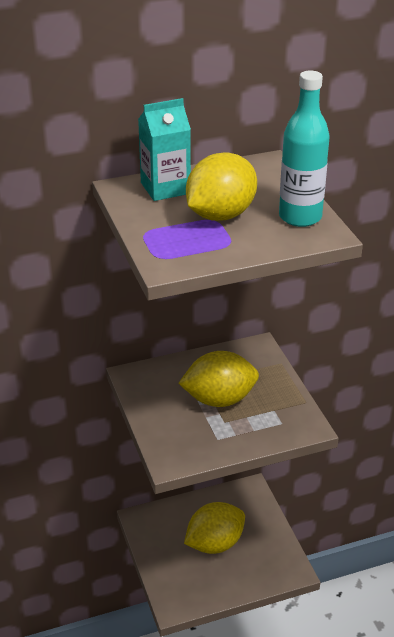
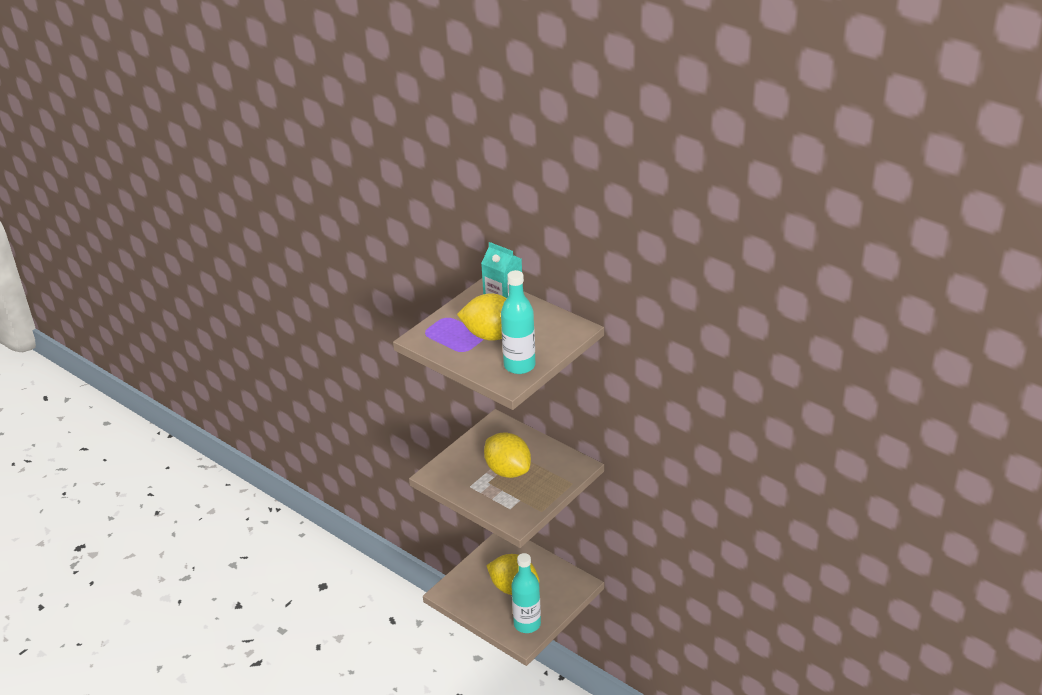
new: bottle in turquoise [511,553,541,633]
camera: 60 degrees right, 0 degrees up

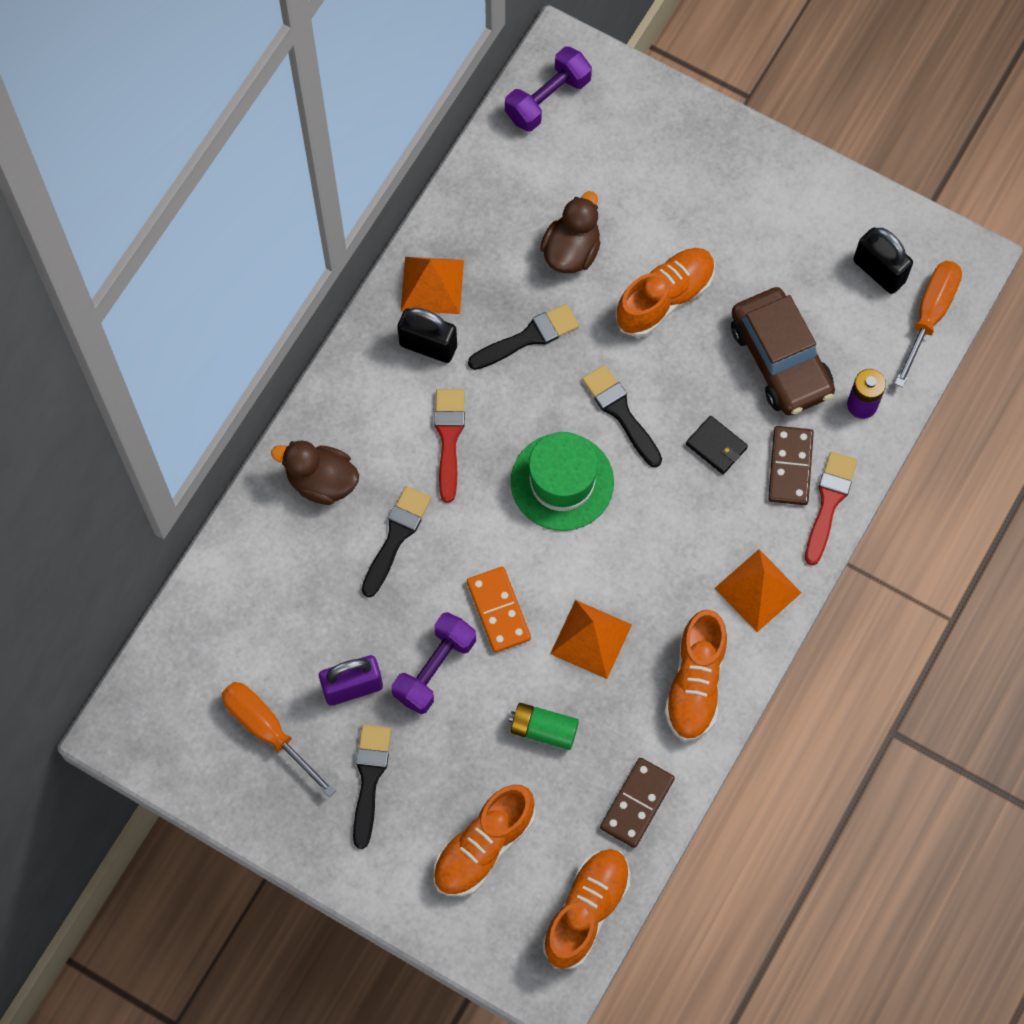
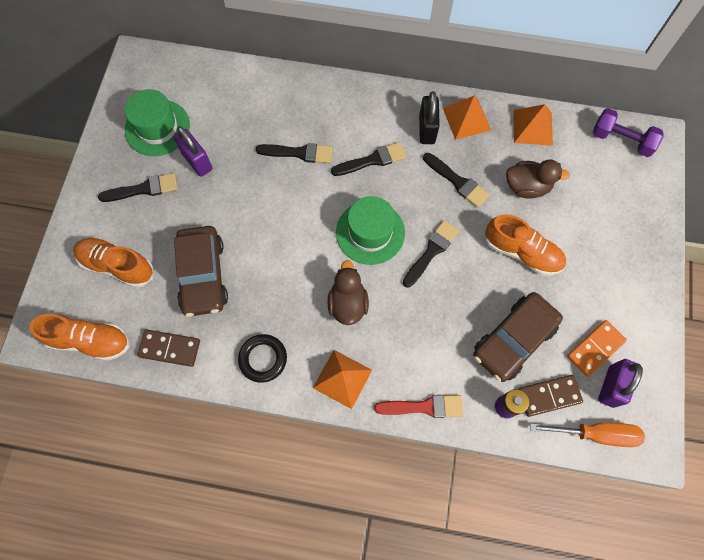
gone: dumbbell in purple [392,612,476,714]; wallet in black [686,416,748,474]
shifted: duck in brown [271,440,359,505] to [327,260,369,325]; domino in orange [467,566,531,653] to [567,320,627,377]; pyramid in orange [550,600,632,679] to [514,104,553,146]; domino in brown [768,426,814,505] to [519,375,583,417]
swapped: screwdriver in orange [222,682,336,797] to hat in green [124,89,190,156]; battery in green [509,703,579,750] to car in brown [174,226,228,317]; shoe in orange [664,610,727,741] to ring in black [238,334,287,383]
repainted: brush in red [434,389,465,503] to brush in black [331,142,407,176]; padlock in black [854,227,913,294] to padlock in purple [598,359,643,408]
camera: 70 degrees right, 0 degrees up

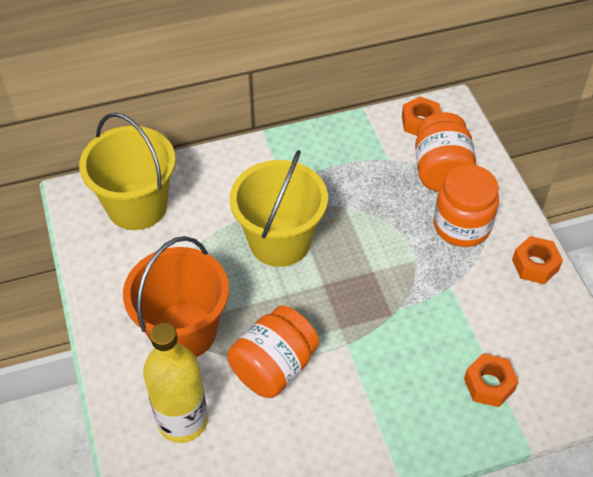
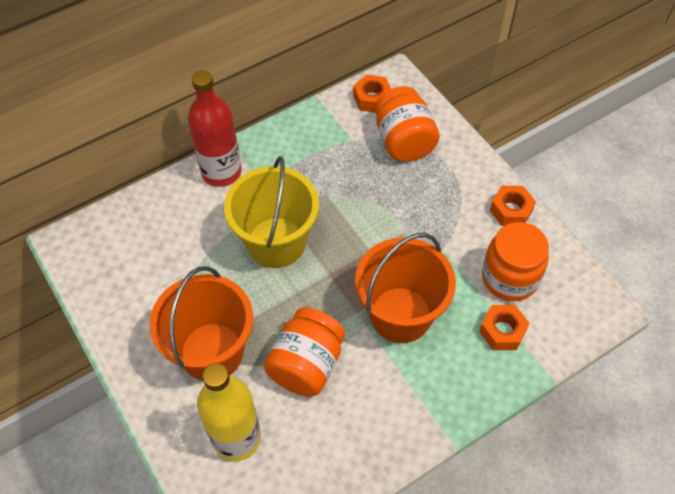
gone: bucket in yellow [79,112,176,230]
new: bottle in red [188,70,242,187]; bucket in orange [355,233,456,343]
shifted: jar in orange [434,165,499,247] to [482,222,549,301]
camera: 15 degrees left, 5 degrees up

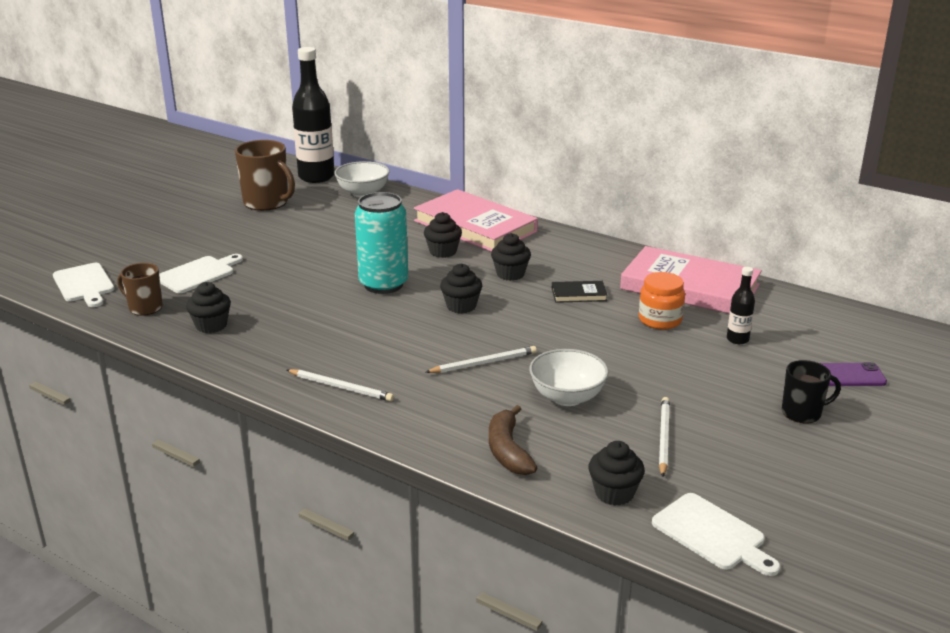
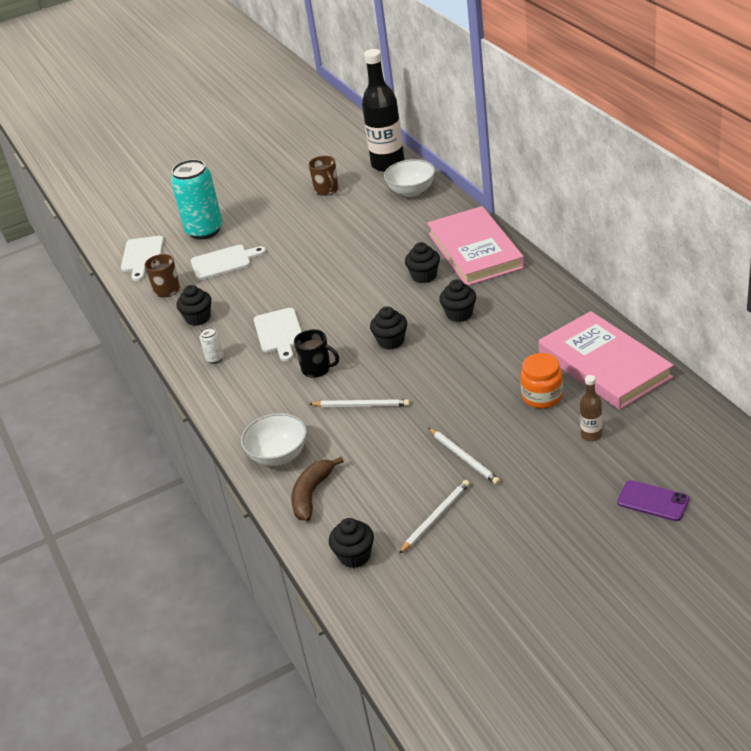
gone: book in black [552,281,607,303]
new: can in white [199,327,224,364]
shifted: pencil in white [287,369,394,402] to [429,428,500,485]; can in turquoise [355,192,408,294] to [171,159,223,240]; bowl in white [529,349,609,406] to [241,413,307,466]; cutting board in white [652,493,780,576] to [254,308,302,361]; mug in black [782,360,841,423] to [294,329,339,378]
repainted: bottle in black [727,267,755,344] to bottle in brown [580,375,602,442]
scaled: mug in brown [235,140,295,211] = [308,156,338,196] x0.60
camera: 35 degrees right, 10 degrees up

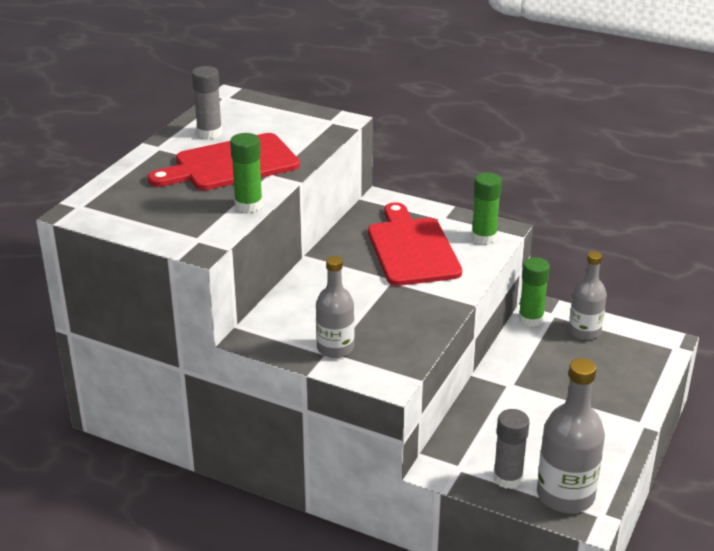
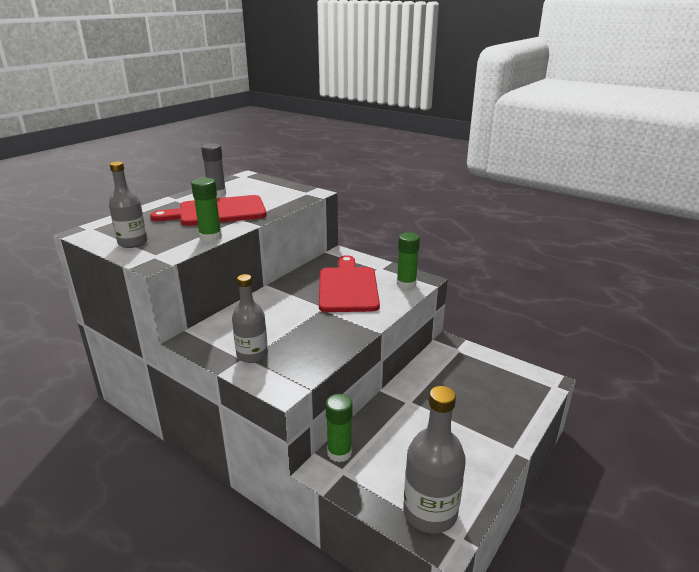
gone: glue stick in grey [493,409,530,489]
shifted: glue stick in green [519,257,550,327] to [326,394,353,462]; bottle in grey [569,251,607,340] to [109,162,148,248]
camera: 10 degrees right, 5 degrees down

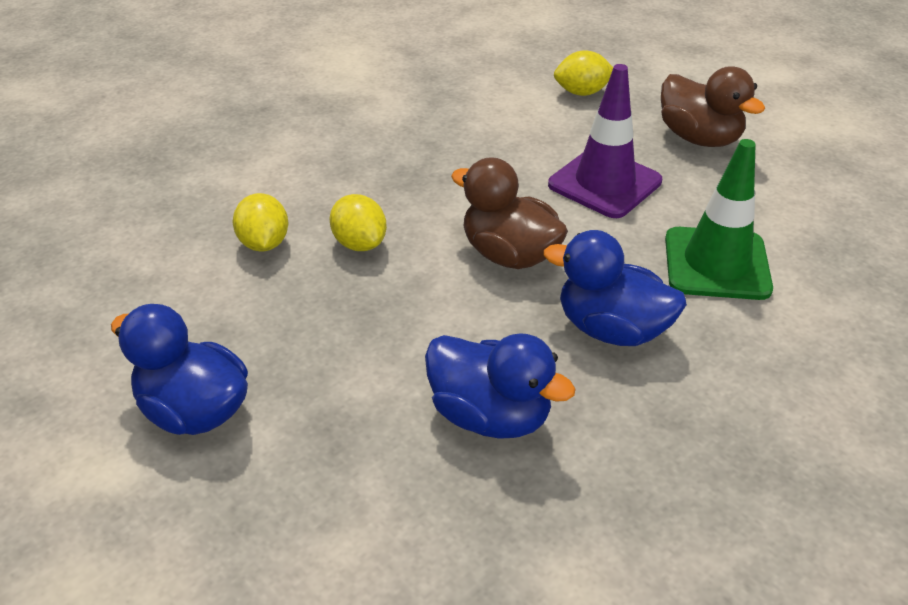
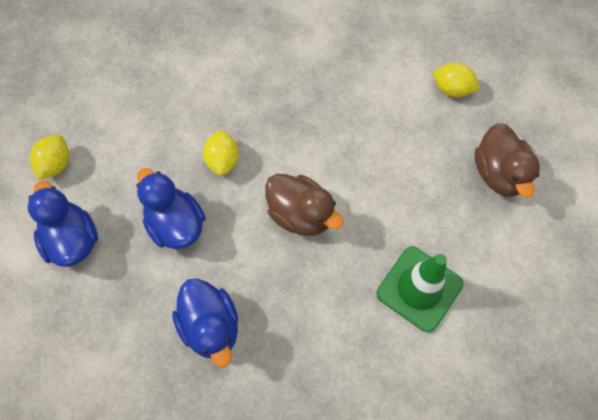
gone: traffic cone in purple [548,64,662,218]
shifted: lemon in yellow [233,193,288,252] to [30,135,69,180]; duck in blue [543,230,687,346] to [136,168,206,249]
rotated: duck in brown [451,157,568,269] = [265,174,343,236] 150 degrees clockwise
camera: 30 degrees right, 25 degrees up

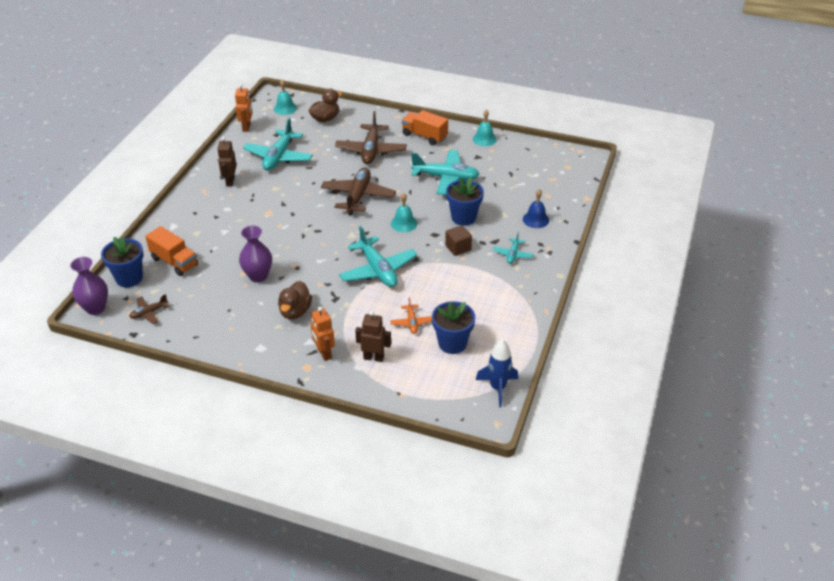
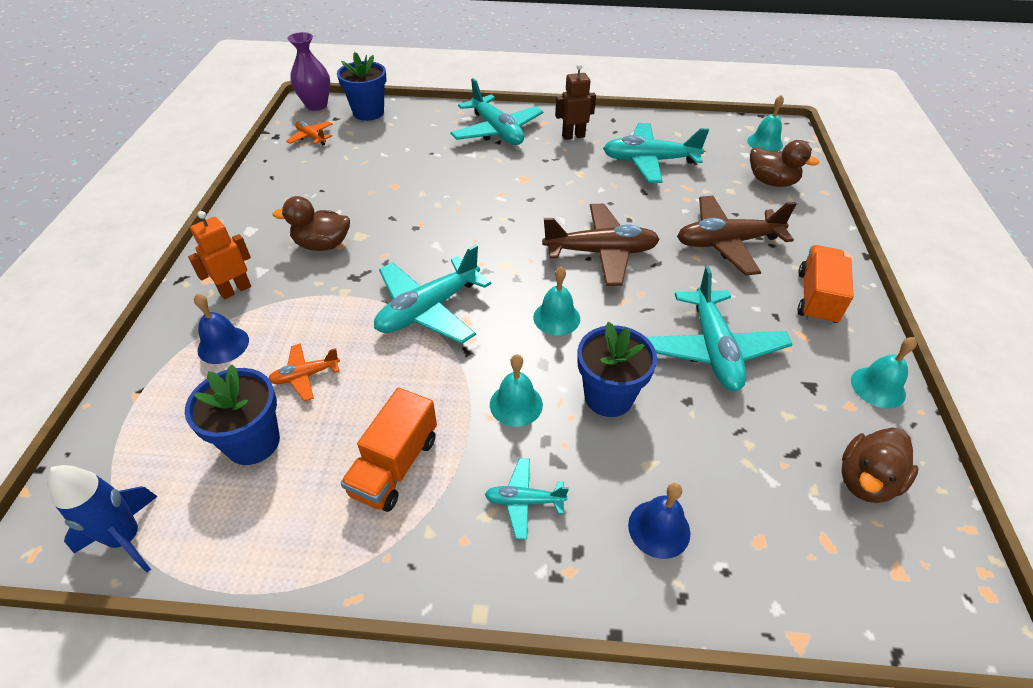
gone: robot in orange [235,84,253,132]; vase in purple [239,225,272,282]
new: plane in turquoise [450,78,543,145]; duck in brown [841,427,918,503]
shifted: truck in orange [145,226,198,276] to [341,388,437,512]
swapped: robot in brown [355,311,391,362] to bell in blue [194,294,249,364]; cube in brown [445,225,472,256] to bell in turquoise [490,354,543,427]
repainted: plane in brown [129,294,169,324] to plane in orange [286,121,333,145]
camera: 75 degrees right, 5 degrees up

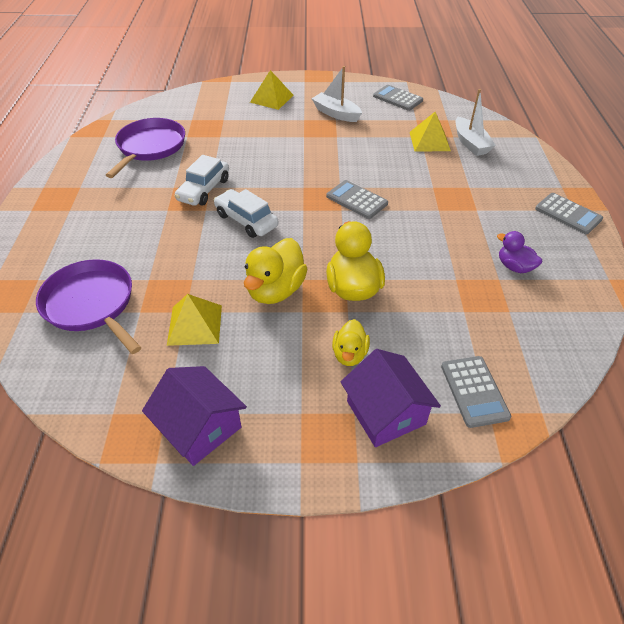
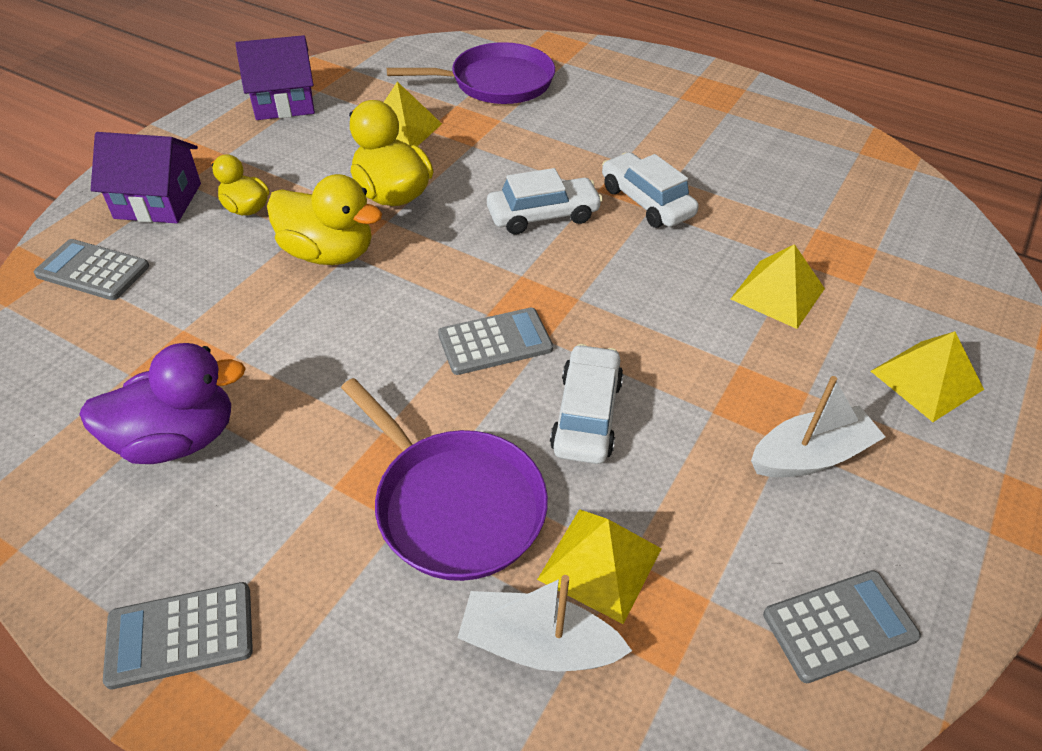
new: car in white [550,344,624,464]; pyramid in yellow [731,244,825,329]
shifted: pan in purple [106,118,185,178] to [341,378,548,581]
scaled: duck in purple [497,231,542,273] = [79,343,246,464] x1.68
camera: 120 degrees right, 0 degrees up

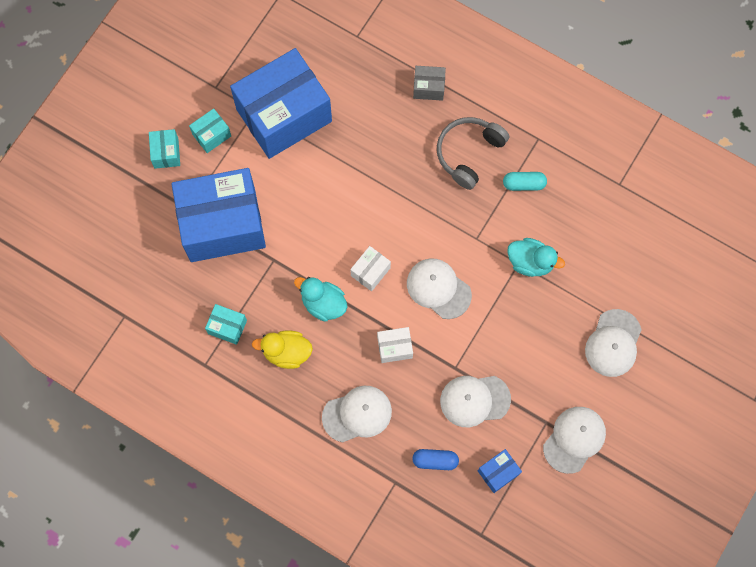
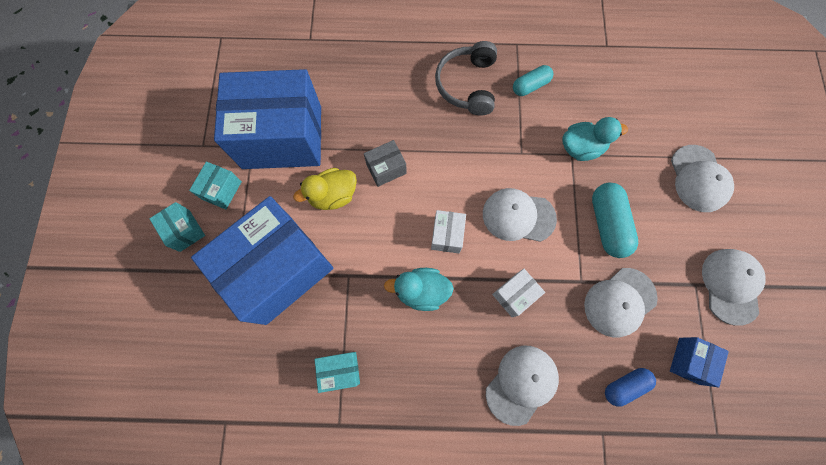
new: capsule in turquoise [592,183,638,258]
shifted: duck in yellow [252,331,313,369] to [293,168,357,210]; box in grey [413,66,446,101] to [364,140,407,187]
rotated: box in blue [230,48,332,159] = [214,69,321,169] 60 degrees clockwise
camera: 30 degrees left, 0 degrees up

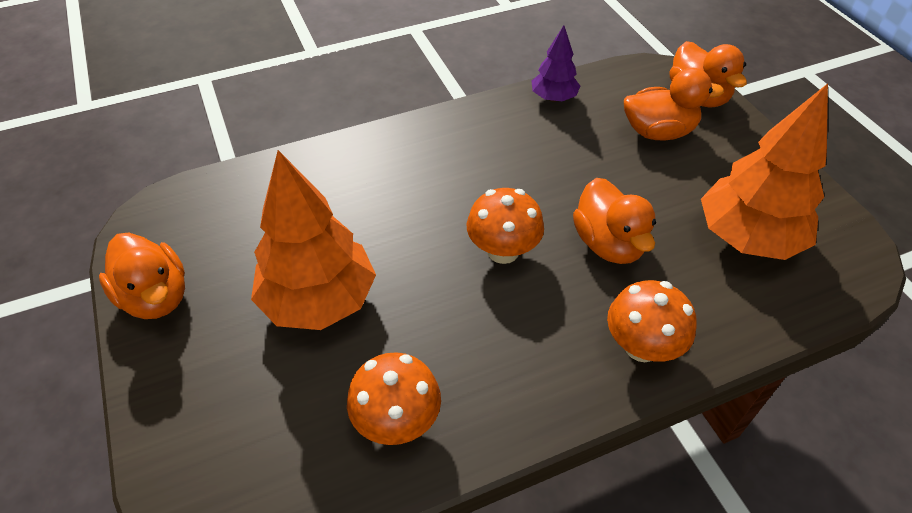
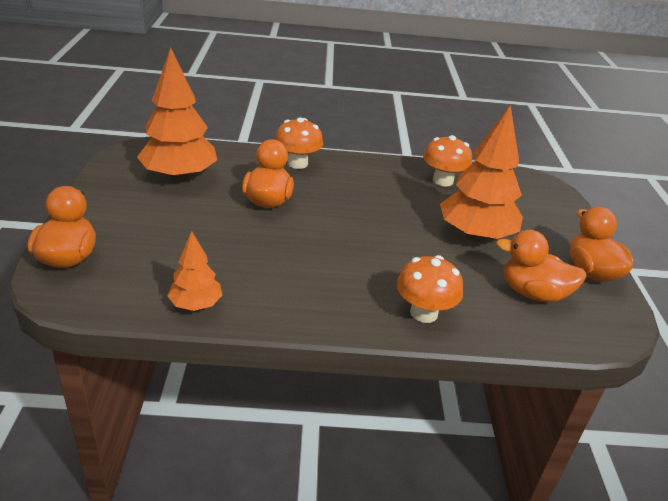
shifted: mushroom in orange [467,188,544,264] to [396,255,463,323]; duck in orange [624,68,724,141] to [496,230,587,302]
repainted: tree in purple [531,25,580,102] to tree in orange [167,231,222,311]
camera: 160 degrees left, 15 degrees down

